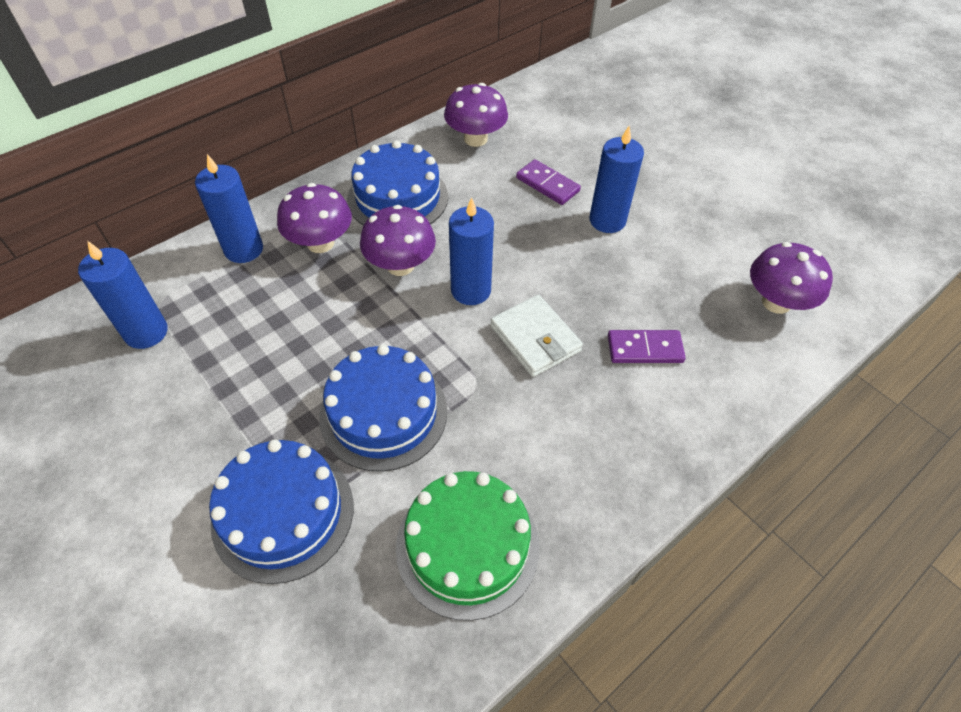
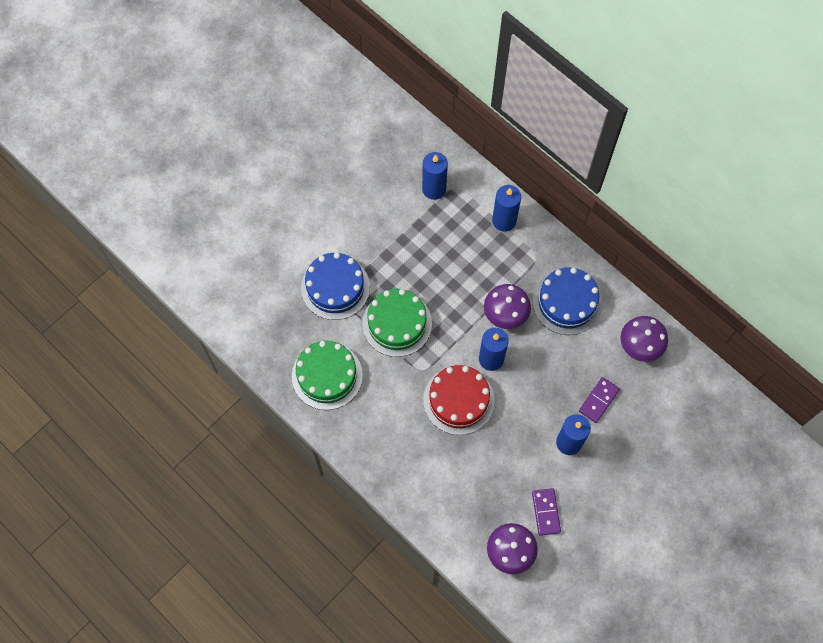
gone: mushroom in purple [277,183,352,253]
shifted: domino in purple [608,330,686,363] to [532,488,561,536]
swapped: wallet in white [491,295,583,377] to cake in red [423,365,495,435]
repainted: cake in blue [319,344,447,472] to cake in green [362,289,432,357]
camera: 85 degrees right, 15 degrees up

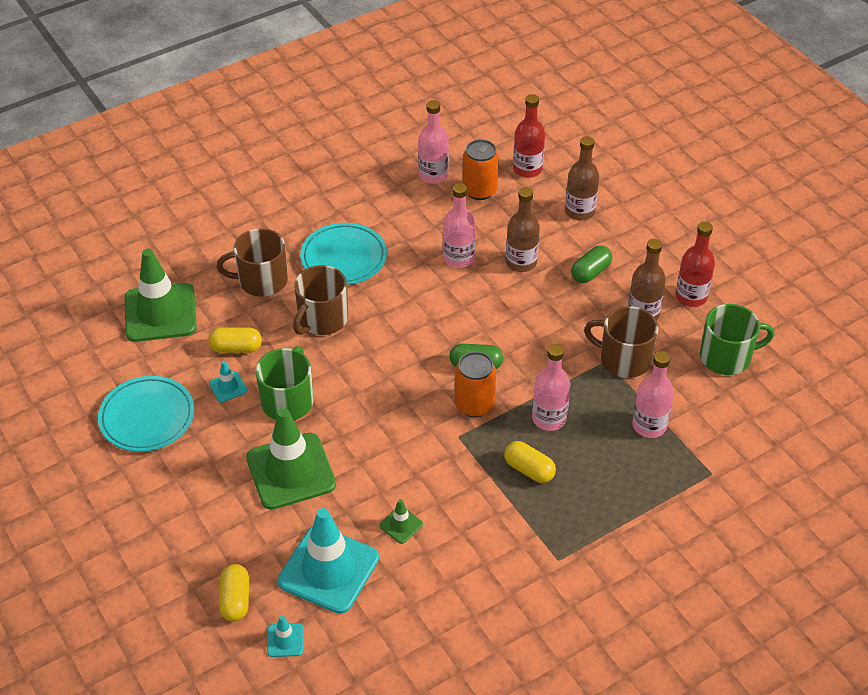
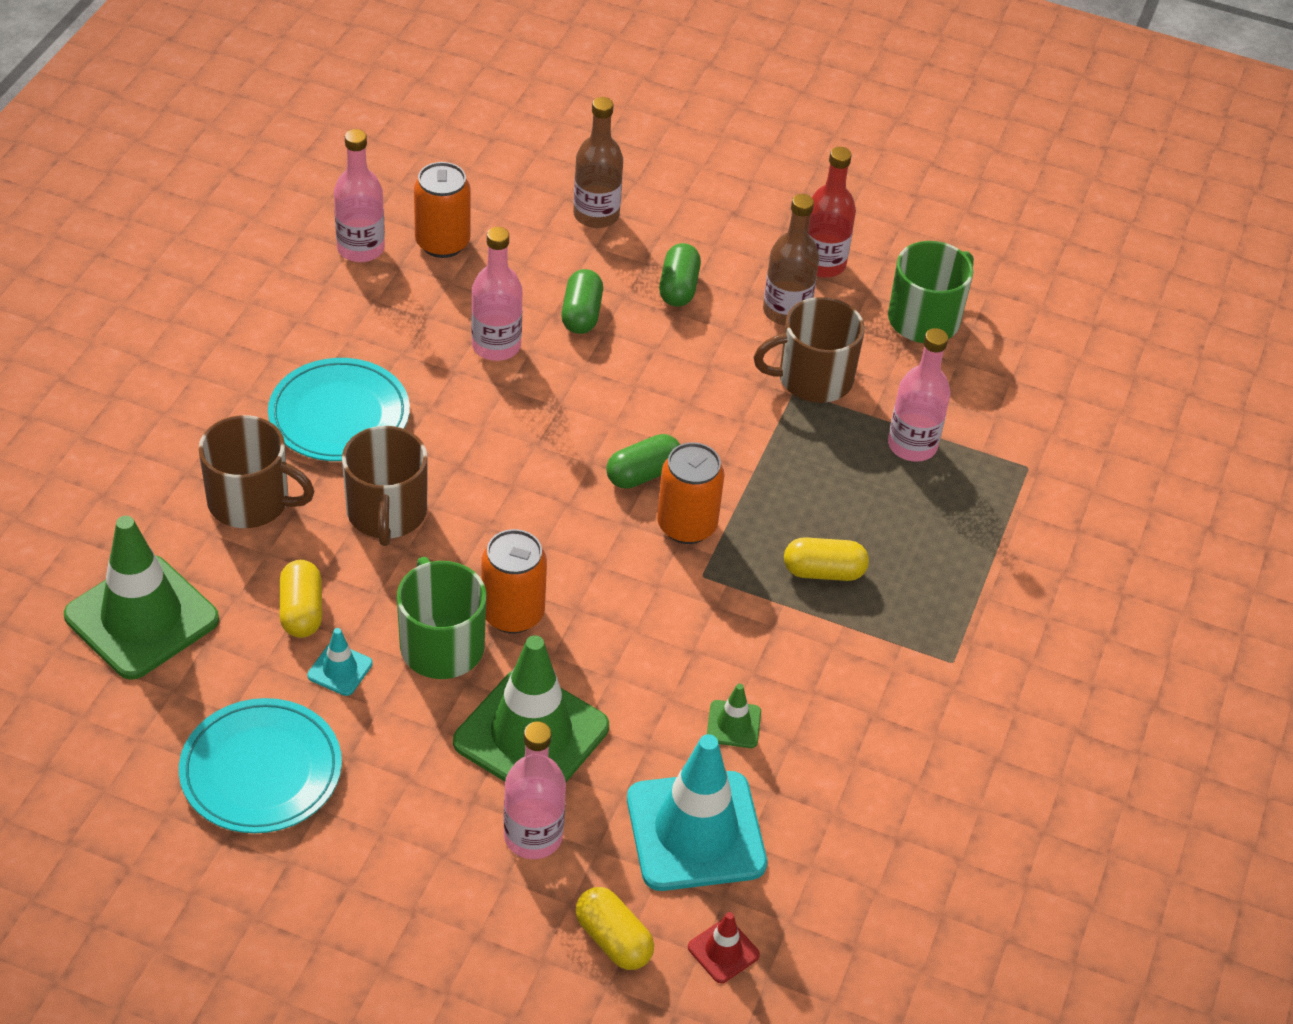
gone: bottle in red [513,94,545,178]
new: can in orange [481,529,547,634]
shifted: bottle in pink [532,344,570,431] to [503,721,566,859]
swapped: bottle in brown [506,187,540,272] to capsule in green [561,269,603,334]
repainted: traffic cone in turquoise [267,615,304,657] to traffic cone in red [688,912,760,983]
rotated: capsule in yellow [208,327,262,353] = [279,560,322,638] 60 degrees counterclockwise; mug in brown [216,228,288,297] = [198,415,314,528] 120 degrees counterclockwise
camera: 40 degrees left, 0 degrees up

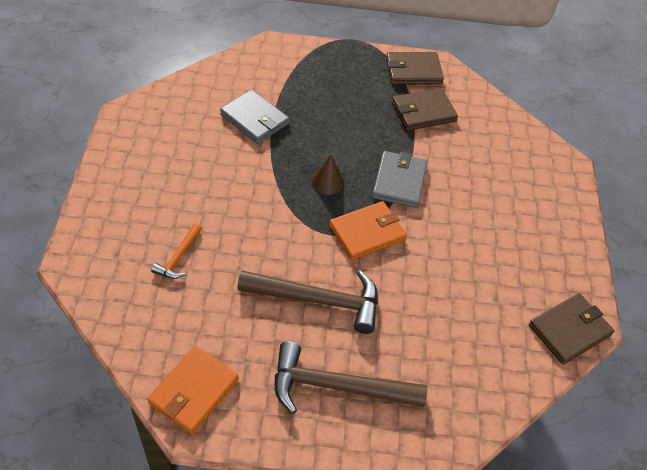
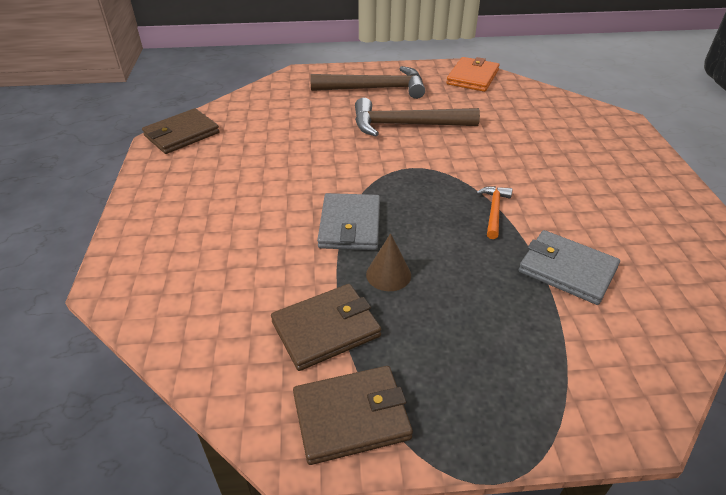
gone: wallet in orange [329,201,407,260]
shifted: hammer in orange [151,223,202,279] to [476,186,512,239]; cone in brown [311,155,344,195] to [366,233,411,291]
camera: 175 degrees right, 10 degrees down

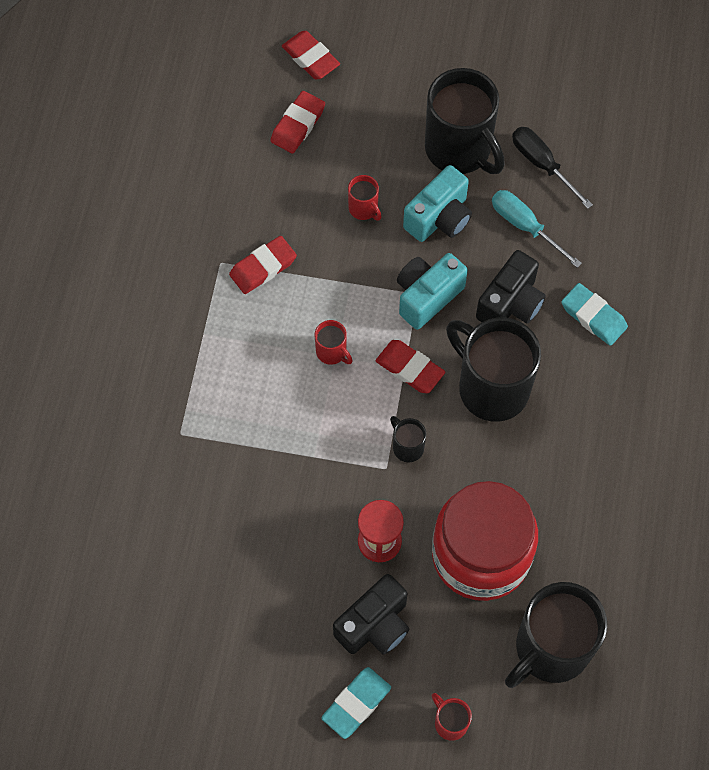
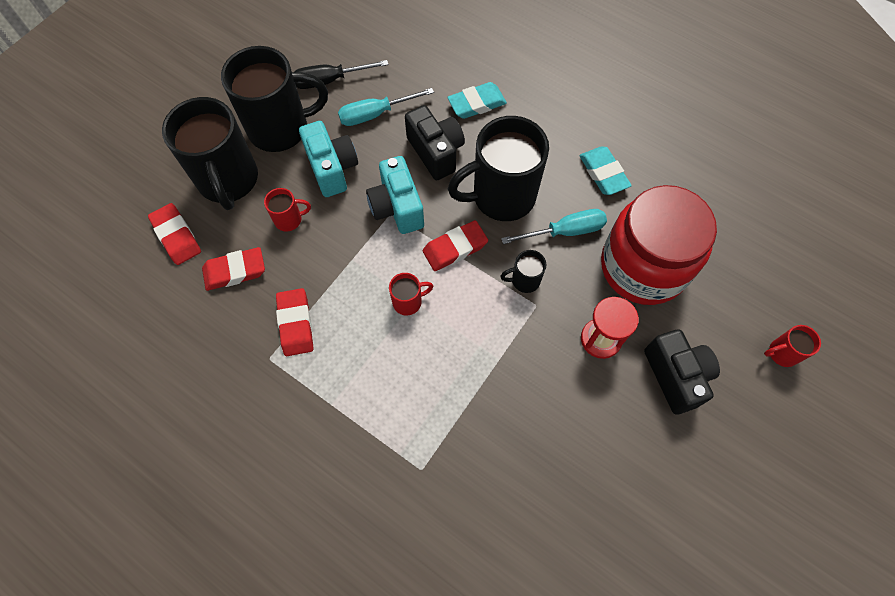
new: screwdriver in turquoise [501,209,607,244]
shifted: eraser in red [282,31,340,79] to [202,247,265,291]; eraser in turquoise [321,667,391,739] to [579,147,632,195]; mug in black [505,582,607,688] to [162,97,258,210]
camera: 65 degrees left, 0 degrees up

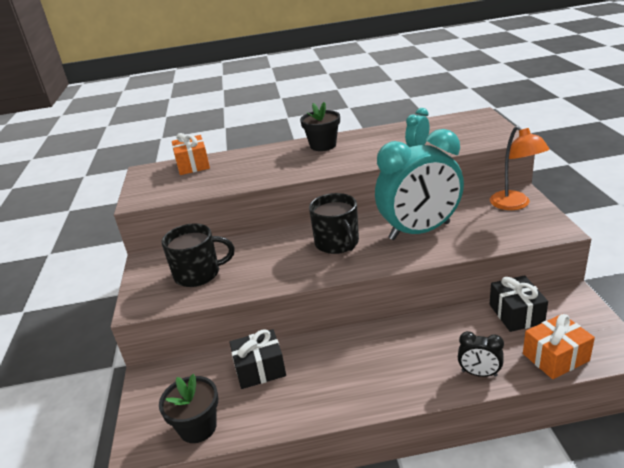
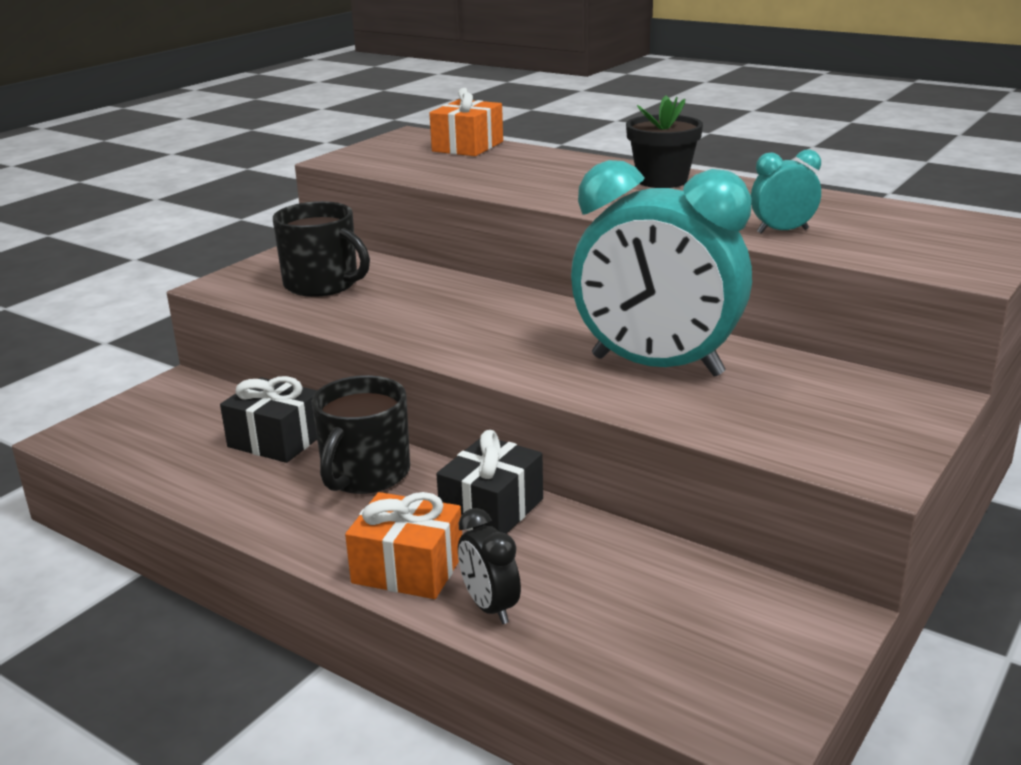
gone: flower pot in black [159,374,218,443]; lamp in orange [490,126,550,210]
shifted: mug in black [309,193,359,254] to [312,375,410,494]; gift in black [490,275,548,332] to [436,430,543,534]; gift in orange [523,314,595,379] to [345,492,462,599]
camera: 40 degrees right, 5 degrees down

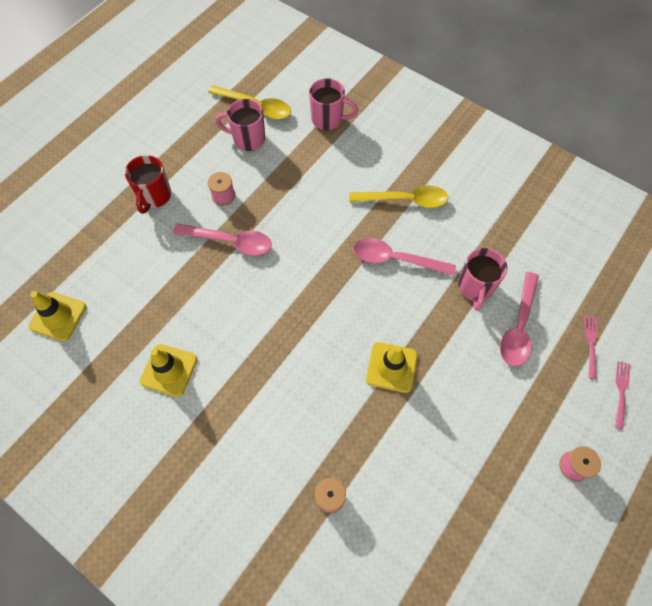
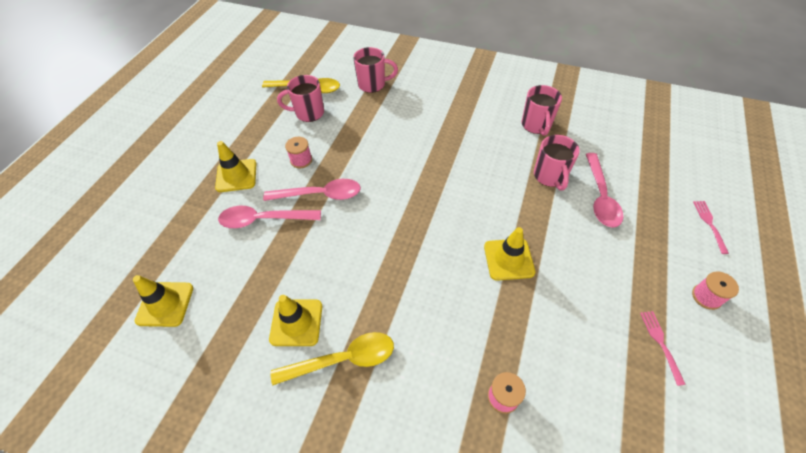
new: mug in pink [521,85,562,136]
shifted: spoon in yellow [349,185,449,208] to [271,332,394,385]; spoon in pink [353,238,456,276] to [218,206,321,228]; fork in pink [584,315,598,379] to [640,311,686,386]
swapped: mug in red [125,155,171,214] to traffic cone in yellow [215,141,256,192]
camera: 15 degrees left, 10 degrees down

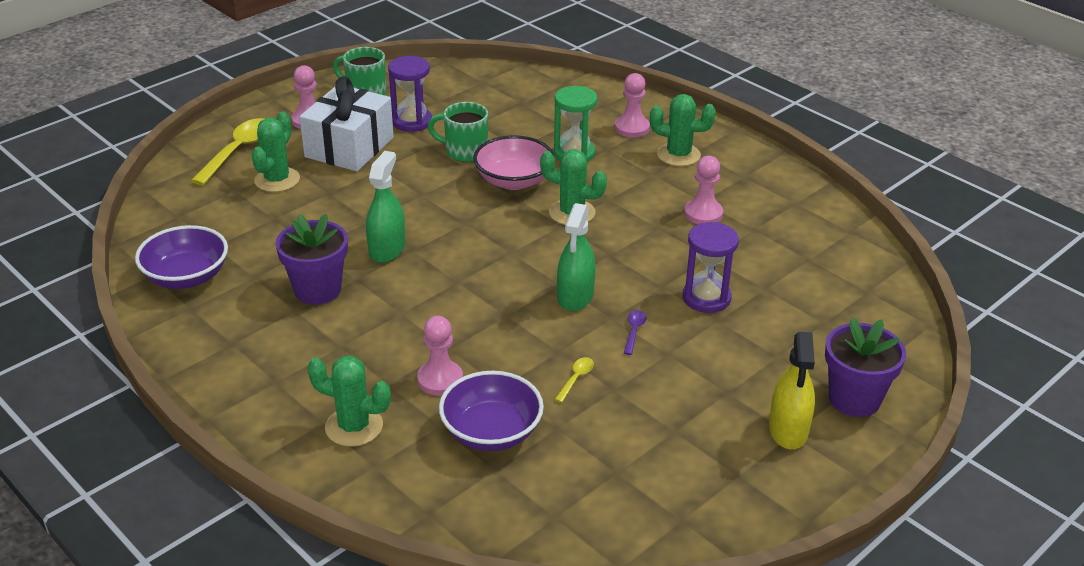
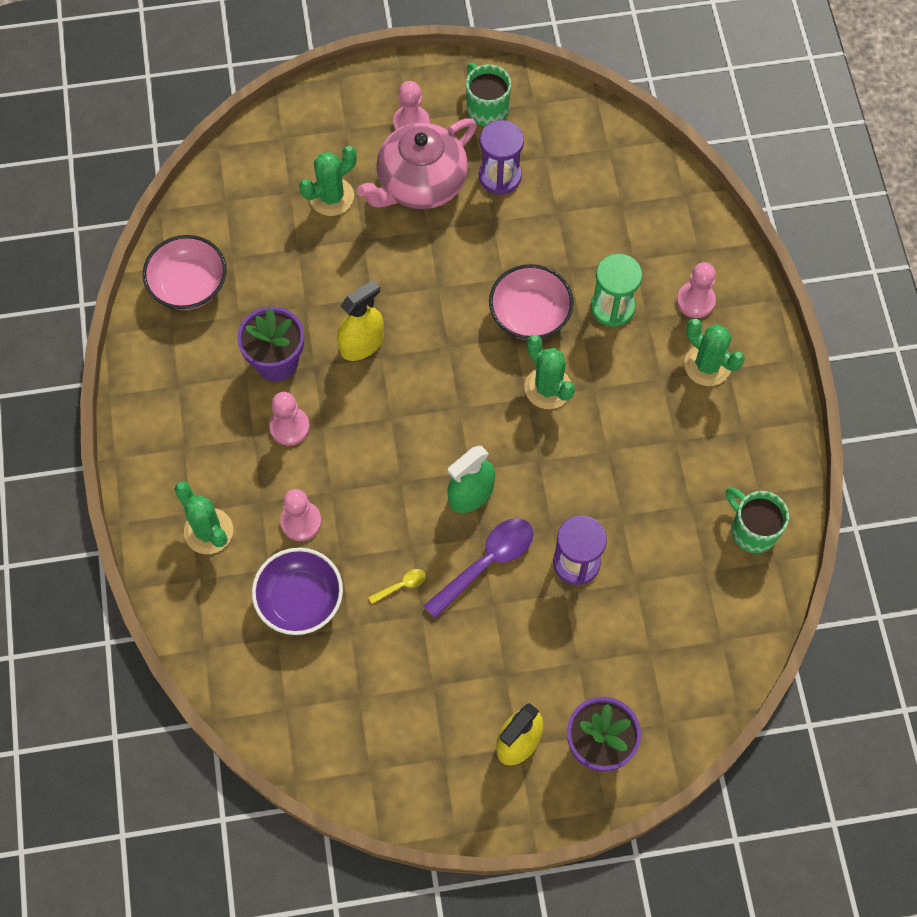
gone: spoon in yellow [191,118,264,185]
shifted: mug in green [427,102,488,162] to [726,487,789,553]; pawn in pink [684,156,723,224] to [269,392,310,446]
swapped: gift in white [300,76,394,171] to teapot in pink [357,118,477,209]
repainted: bowl in purple [135,225,228,289] to bowl in pink [143,235,227,310]; spray bottle in green [366,151,405,263] to spray bottle in yellow [337,280,384,361]
scaled: spoon in purple [624,310,647,355] = [424,518,534,618] x2.20
camera: 35 degrees right, 30 degrees up

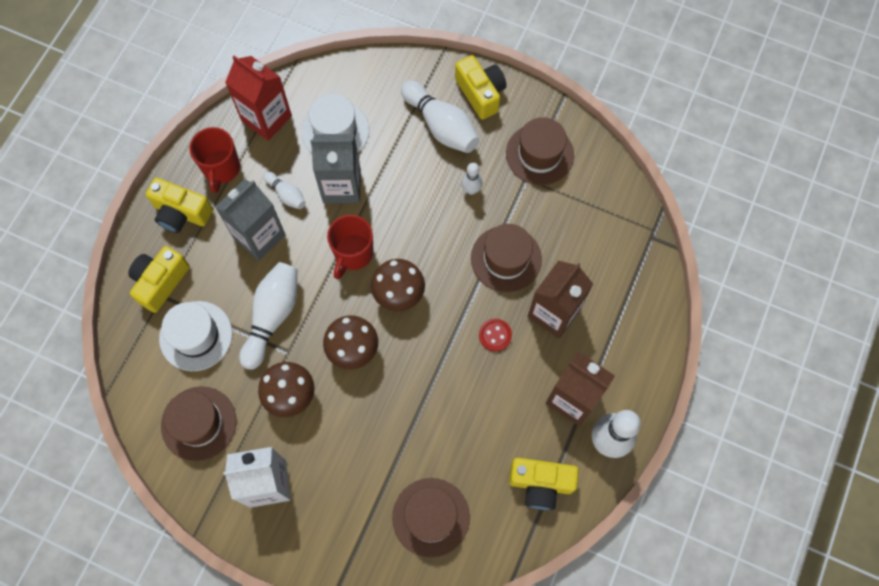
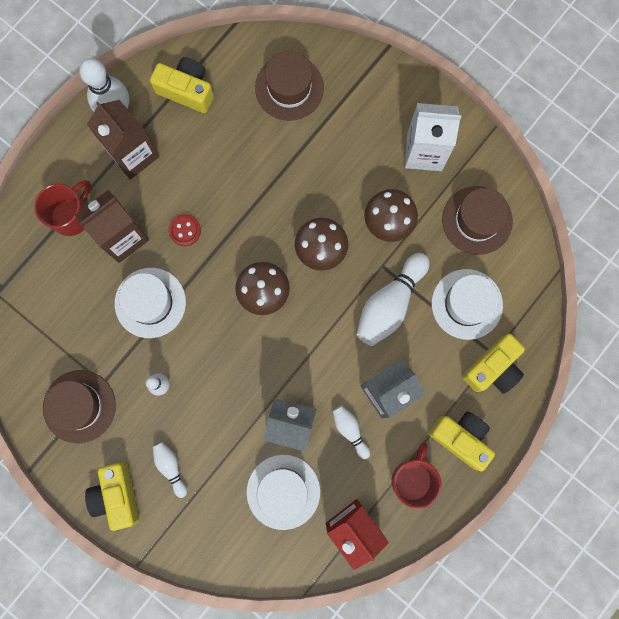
shifted: mug in red [327,215,373,279] to [34,180,91,236]
repainted: hat in brown [471,224,542,292] to hat in white [115,268,186,338]
scaled: bowling pin in white [401,81,479,153] = [153,442,187,498] x0.53
camera: 165 degrees left, 10 degrees up

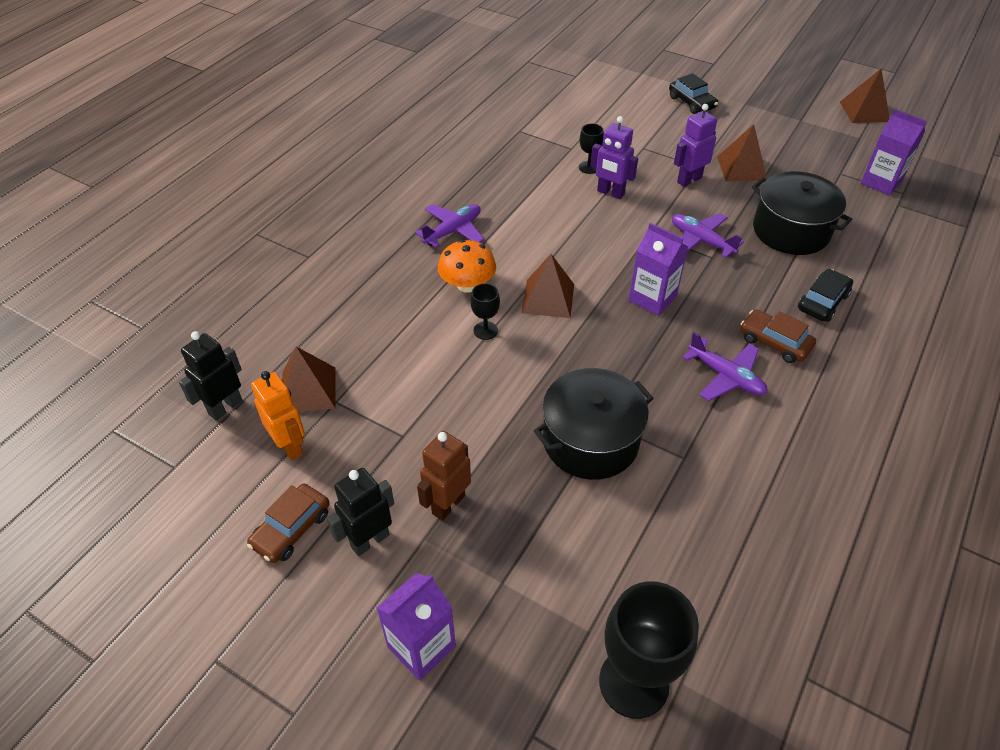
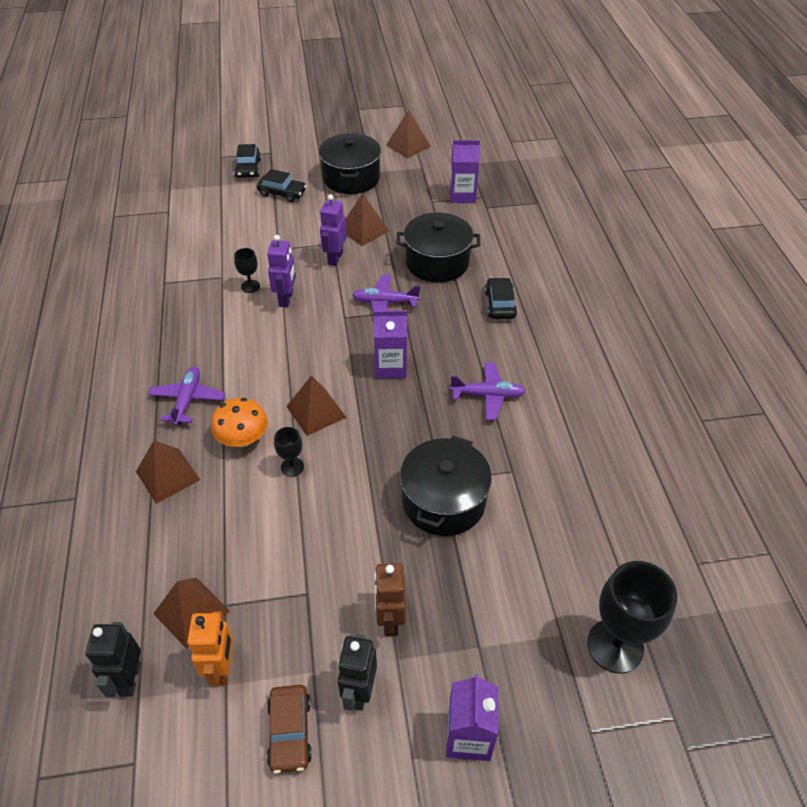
gone: car in brown [741,309,816,363]
new: pyramid in brown [136,440,200,504]; car in black [234,144,261,178]; pot in black [319,133,381,194]
rotated: robot in orange [251,371,305,460] = [187,611,233,686] 75 degrees clockwise; robot in purple [590,116,638,199] = [267,235,296,308] 75 degrees counterclockwise
camera: 40 degrees left, 0 degrees up

